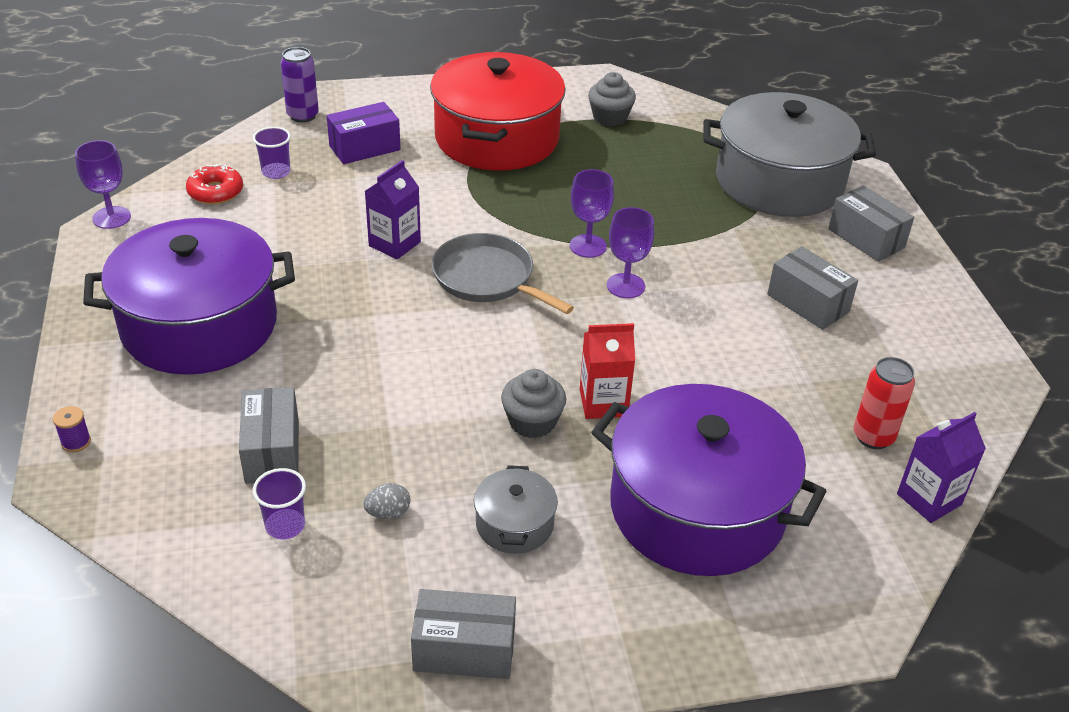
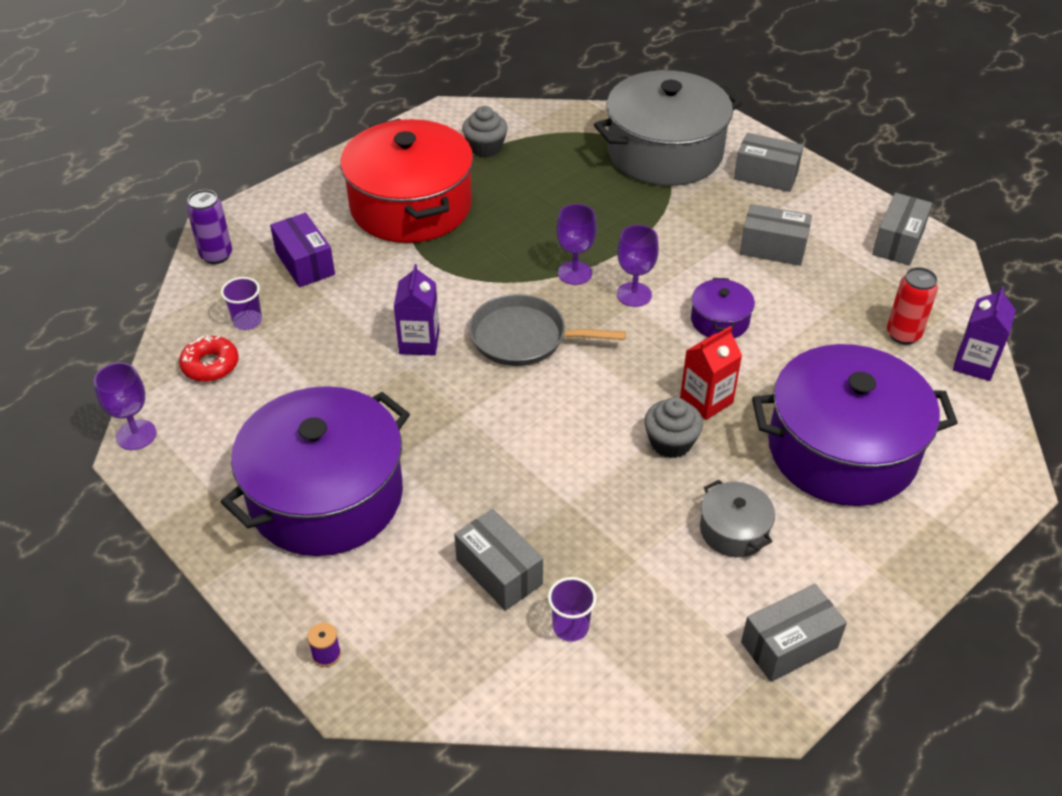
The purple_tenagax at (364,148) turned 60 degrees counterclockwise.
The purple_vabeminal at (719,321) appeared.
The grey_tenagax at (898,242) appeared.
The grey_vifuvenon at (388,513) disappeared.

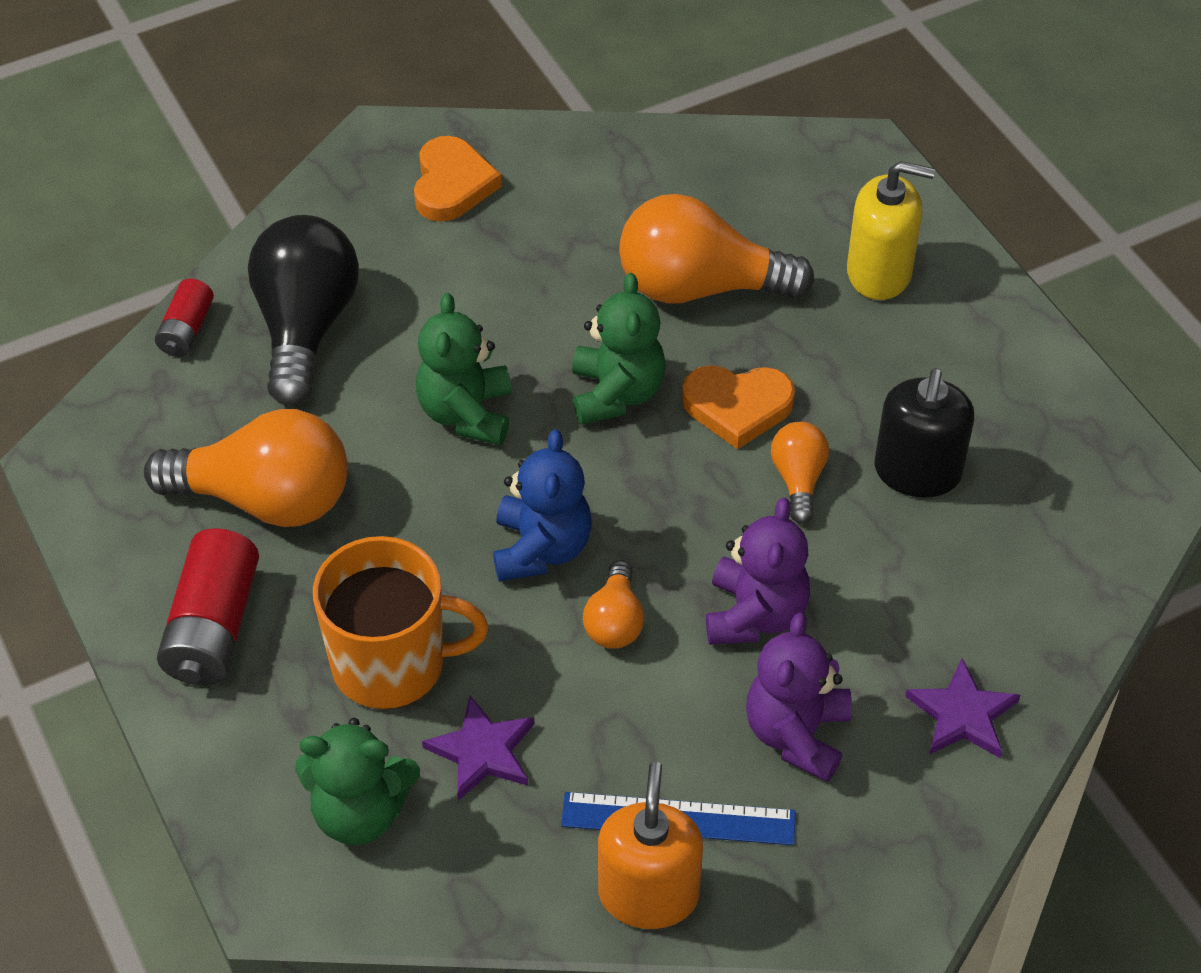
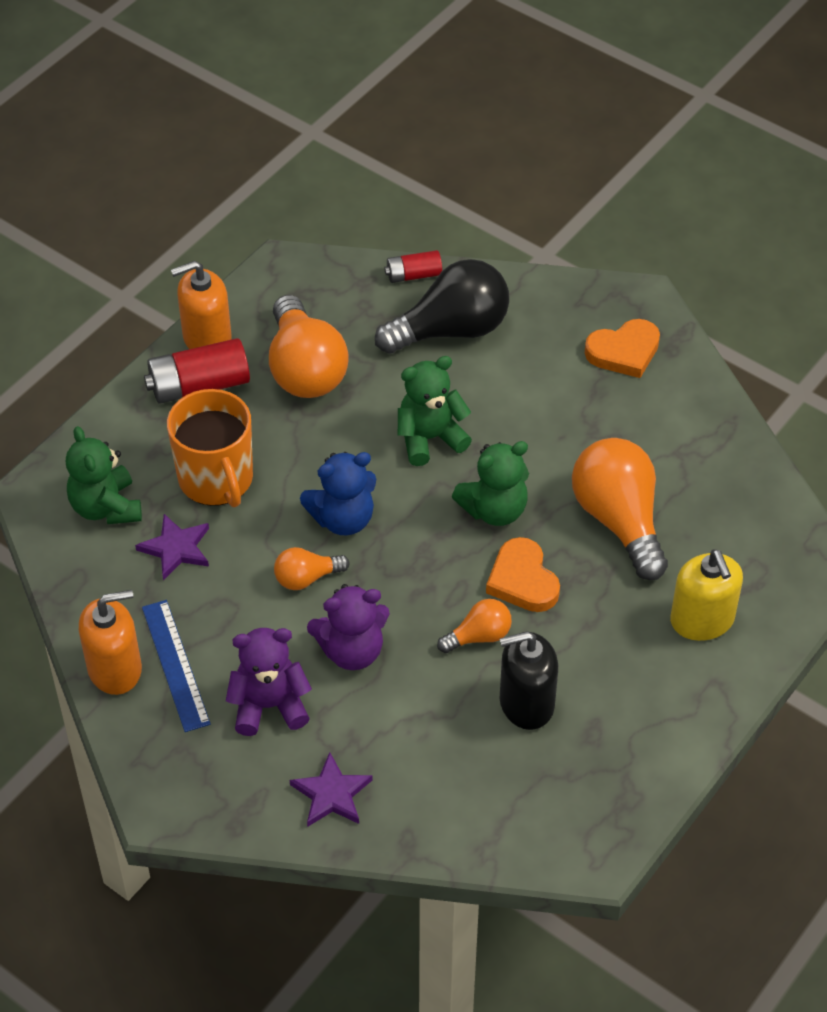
The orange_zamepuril at (207,338) appeared.

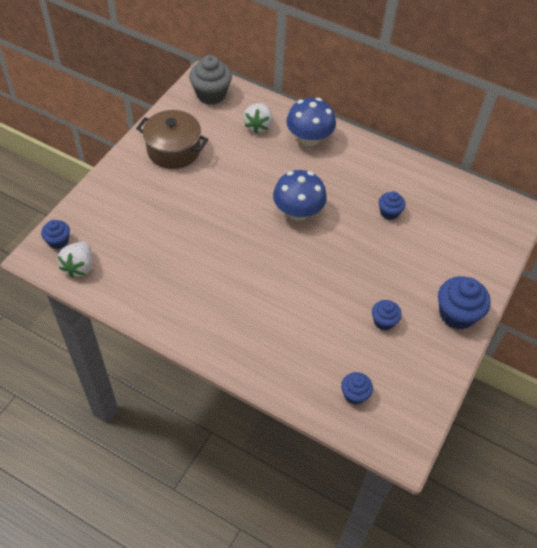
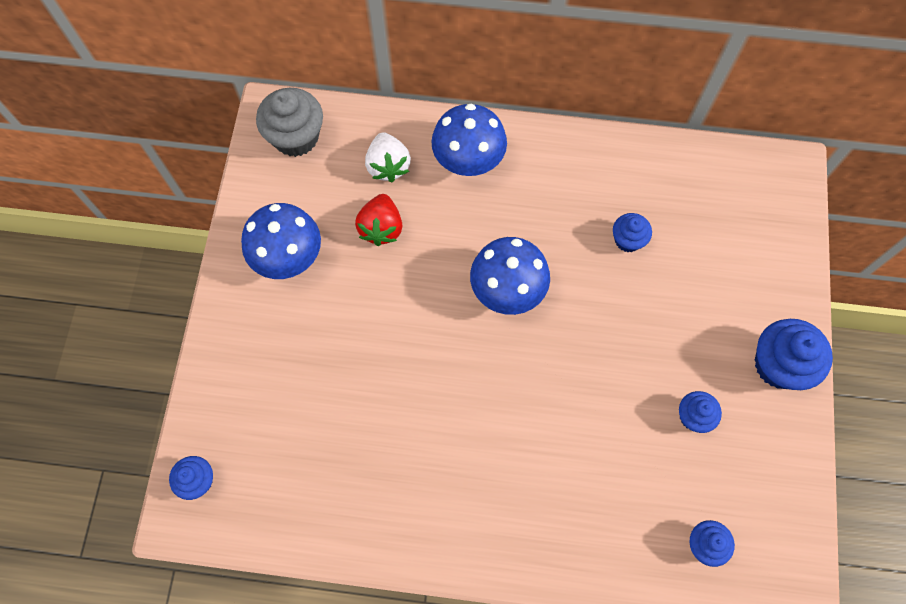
The brown_vabeminal at (173,150) was replaced by the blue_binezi at (288,256).
The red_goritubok at (381,228) appeared.
The white_goritubok at (79,267) disappeared.

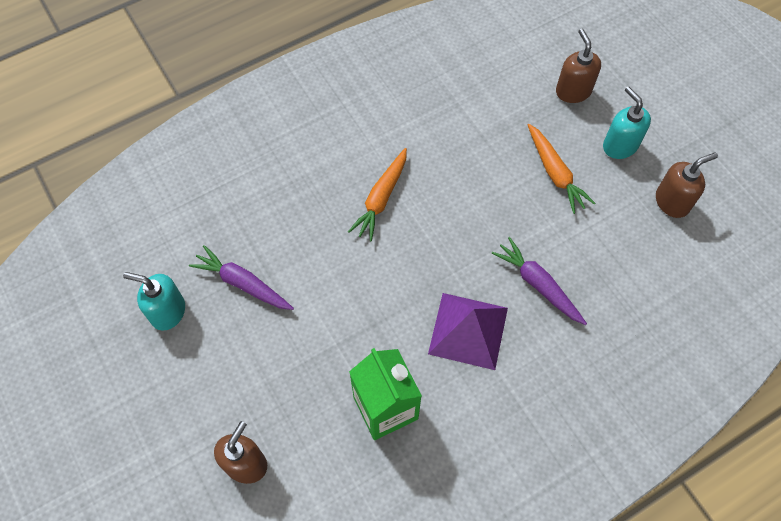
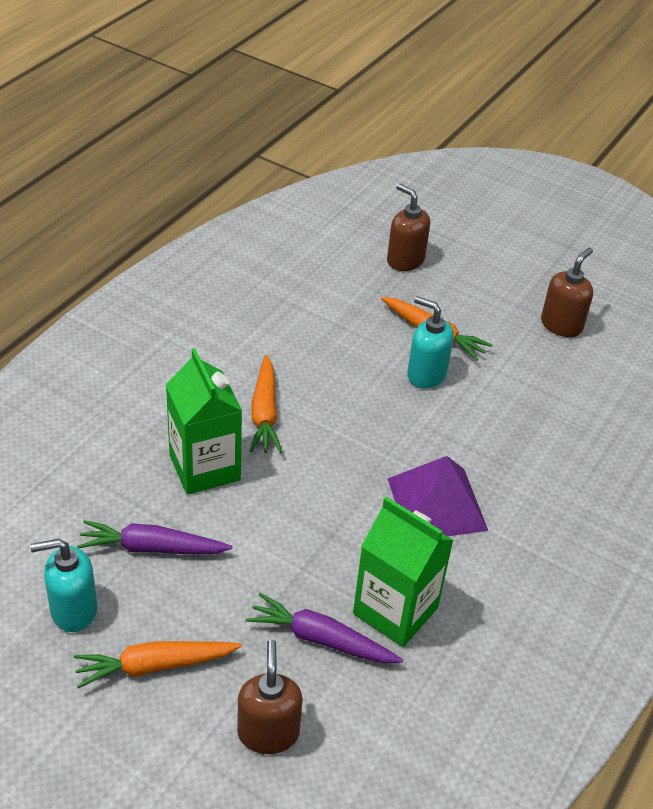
The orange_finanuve at (154,666) appeared.
The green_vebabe at (204,467) appeared.
The purple_finanuve moved from (538,284) to (321,639).
The turquoise_zamepuril moved from (619,145) to (426,374).

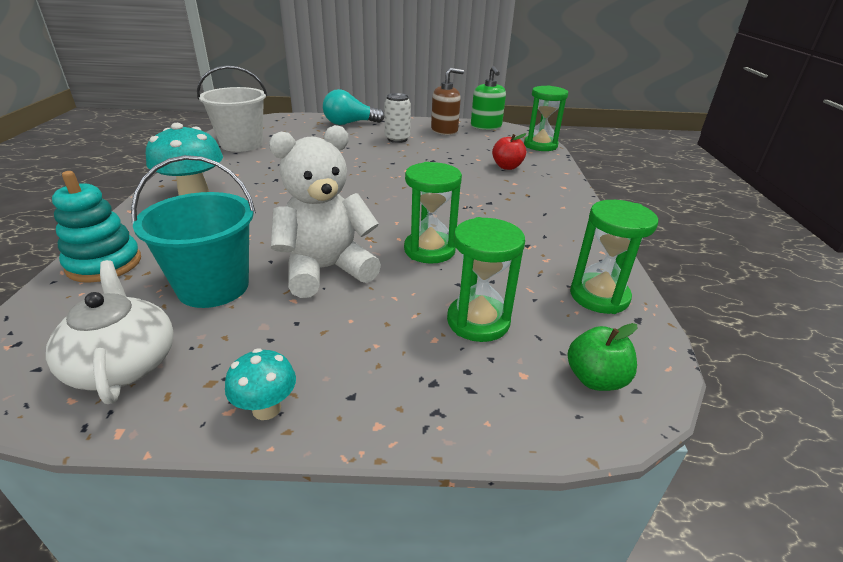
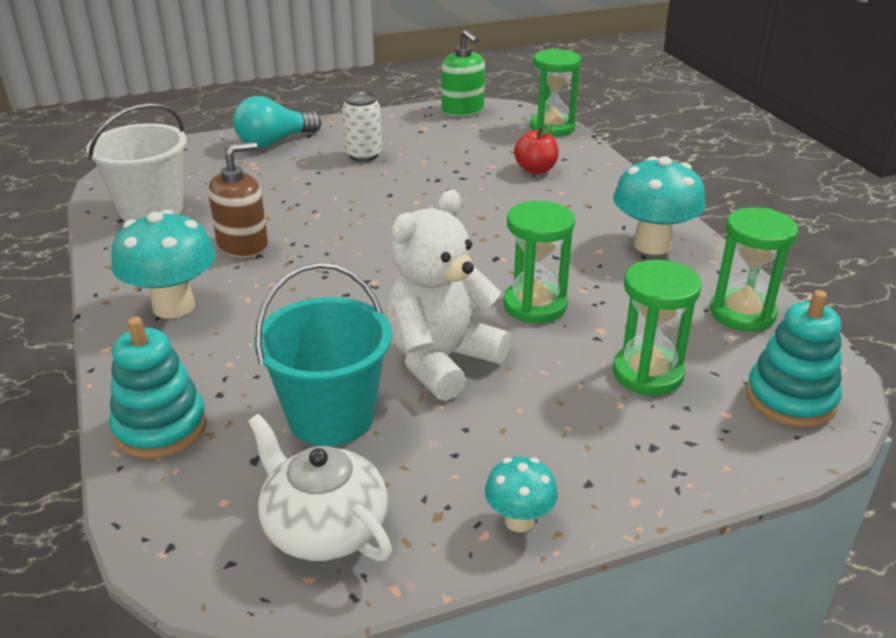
The brown_zamepuril moved from (444,130) to (243,245).
The turquoise_binezi at (652,245) appeared.
The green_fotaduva at (595,379) was replaced by the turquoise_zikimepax at (790,398).

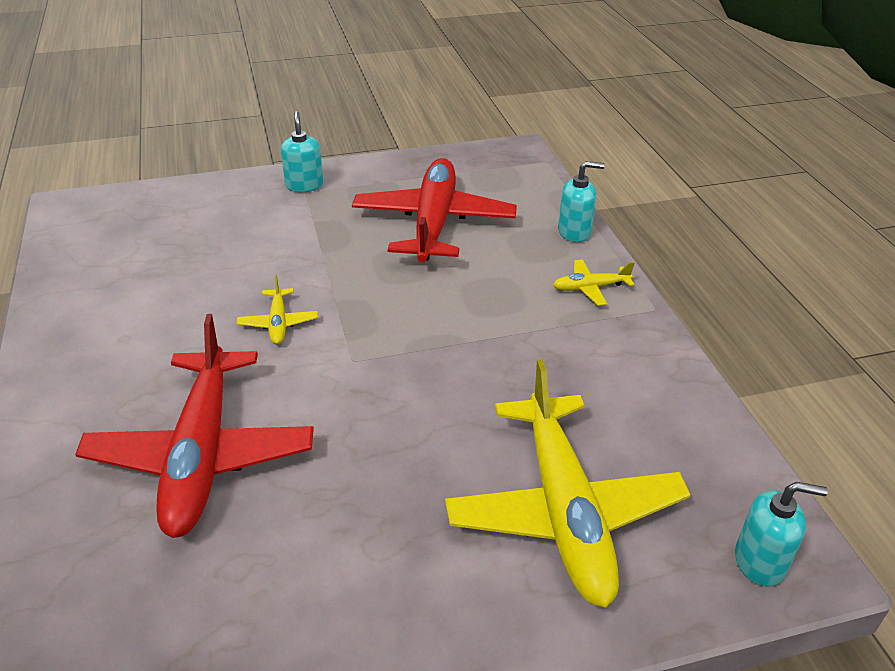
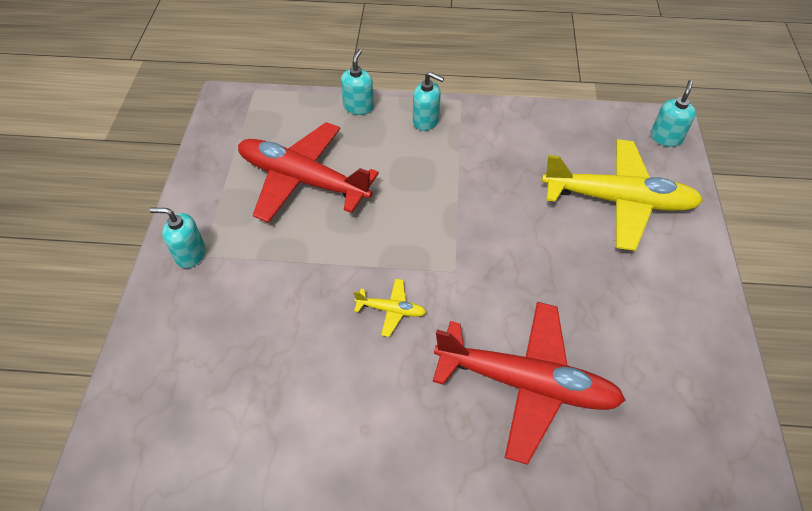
The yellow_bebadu at (590,288) was replaced by the turquoise_zamepuril at (426,121).

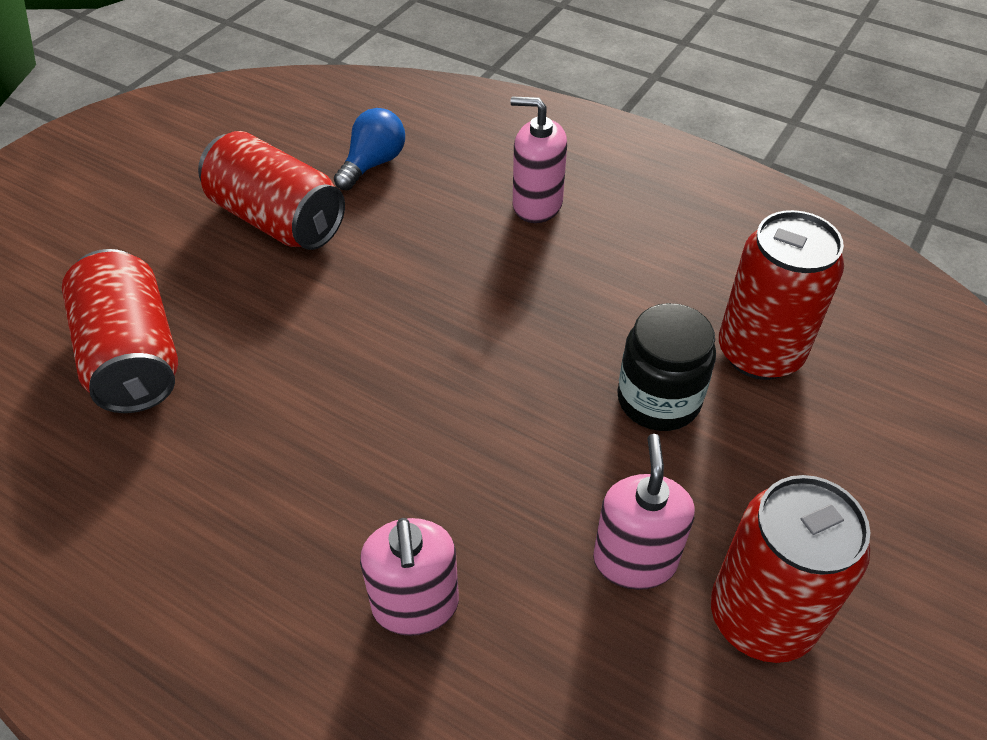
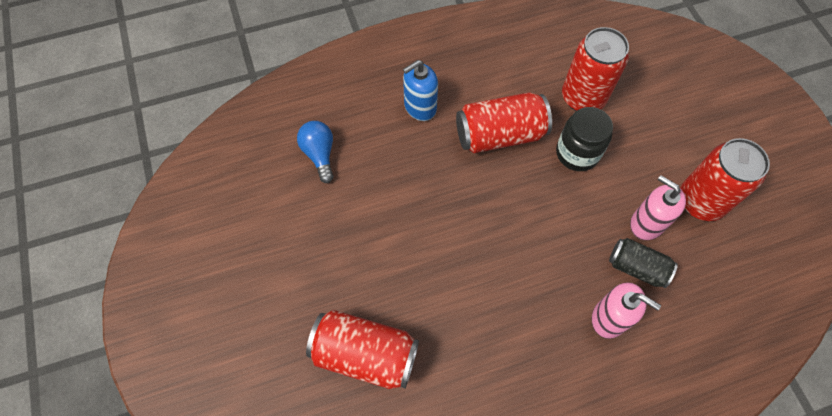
The pink_zamepuril at (537,205) became the blue_zamepuril at (420,107).
The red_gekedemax moved from (277,219) to (499,135).
The black_gekedemax at (636,267) appeared.

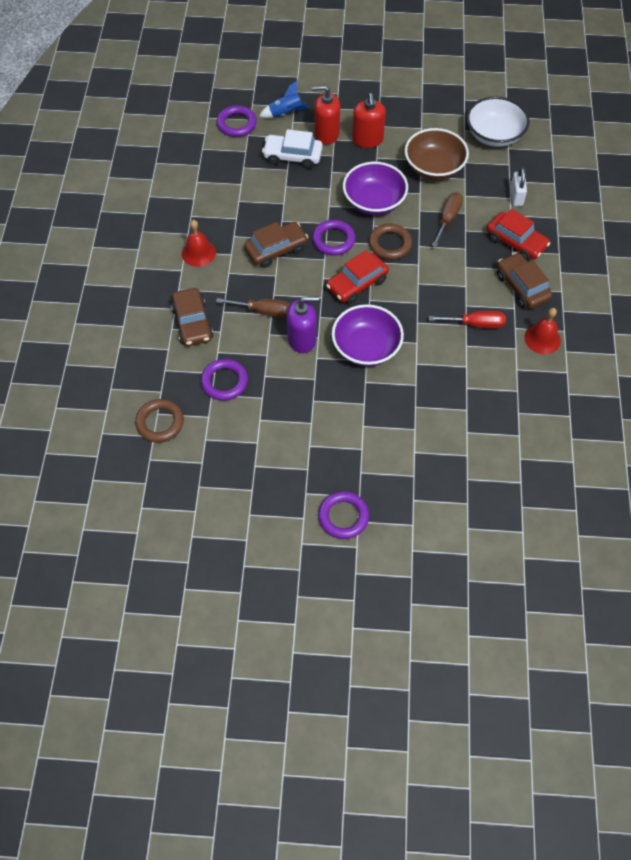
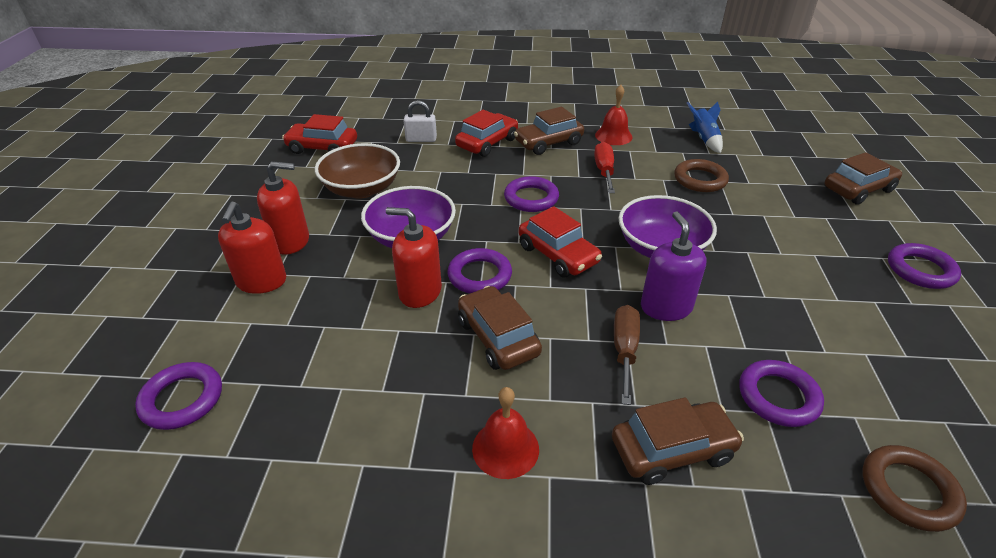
The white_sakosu at (494,135) was replaced by the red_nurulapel at (322,148).
The red_zamepuril at (420,292) appeared.
The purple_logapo at (531,198) appeared.
The brown_logapo moved from (390,244) to (700,180).
The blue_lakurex moved from (285,113) to (704,139).
The brown_nurulapel at (858,189) appeared.
The white_nurulapel at (292,156) disappeared.
The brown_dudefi at (448,219) disappeared.

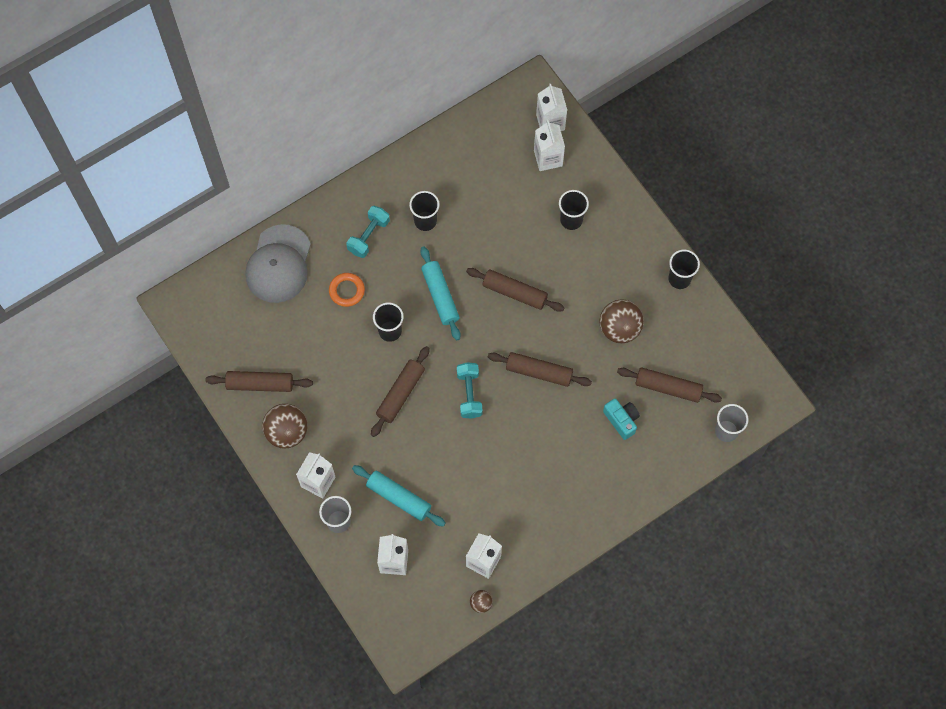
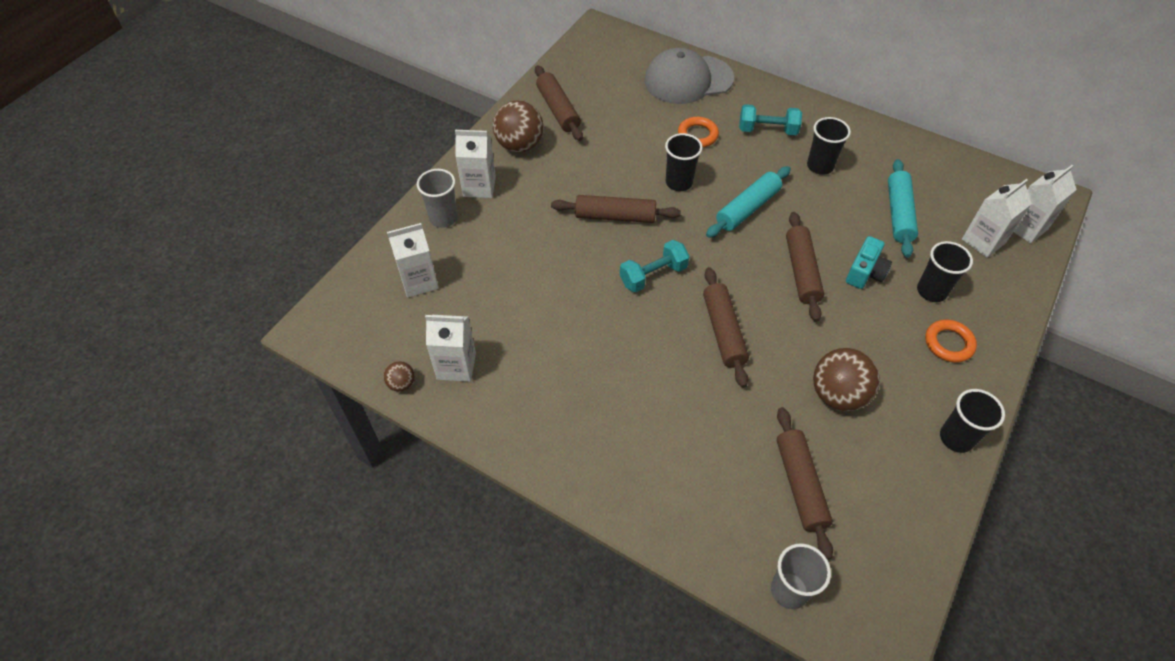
The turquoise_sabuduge moved from (621,420) to (865,272).
The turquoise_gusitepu moved from (399,498) to (898,214).
The orange_logapo at (948,343) appeared.

